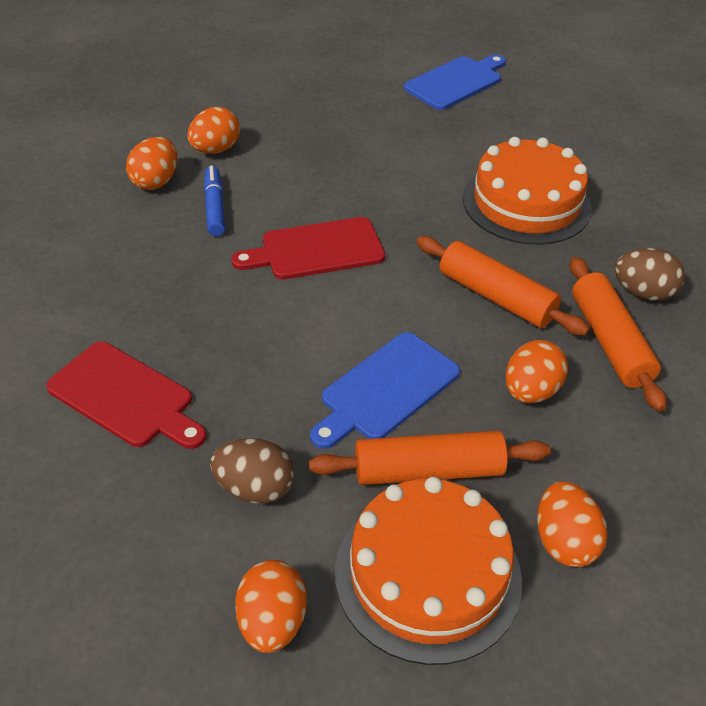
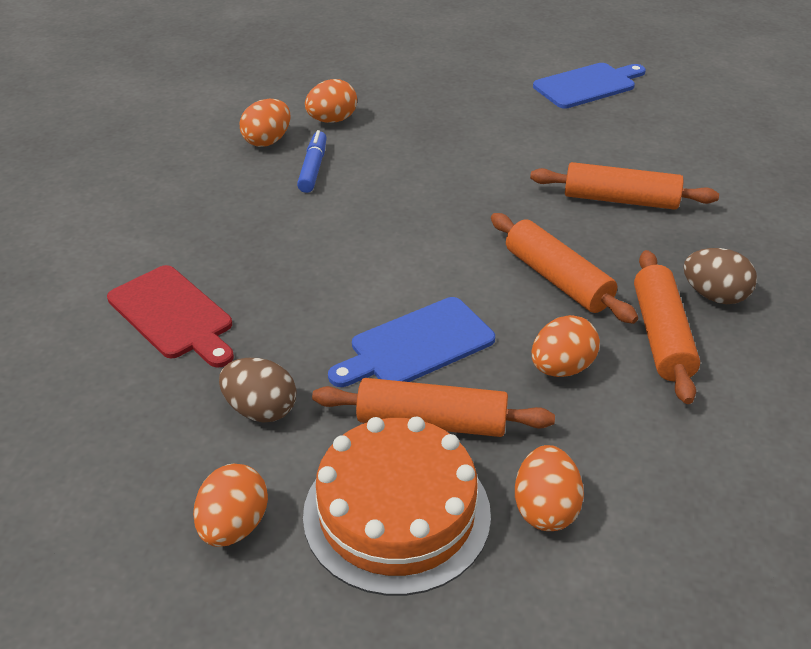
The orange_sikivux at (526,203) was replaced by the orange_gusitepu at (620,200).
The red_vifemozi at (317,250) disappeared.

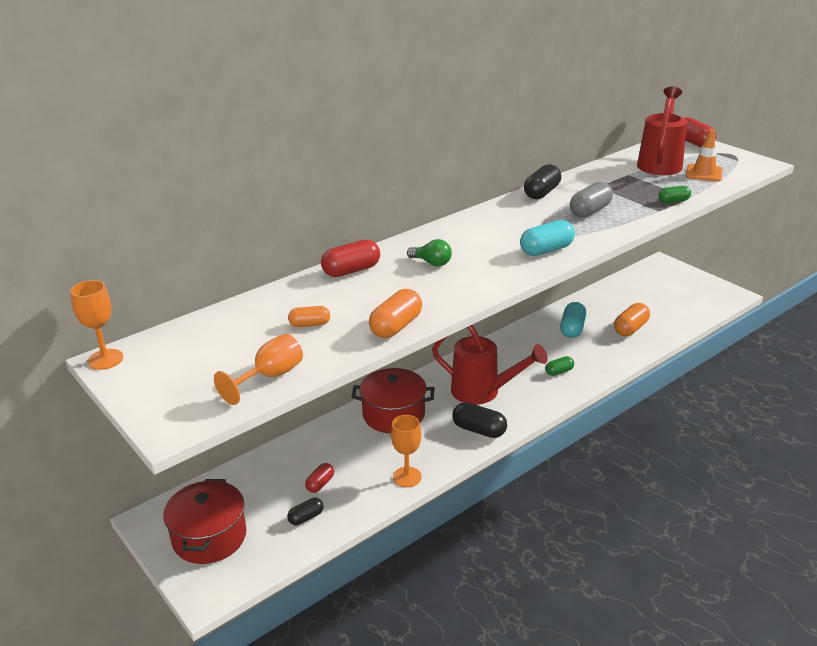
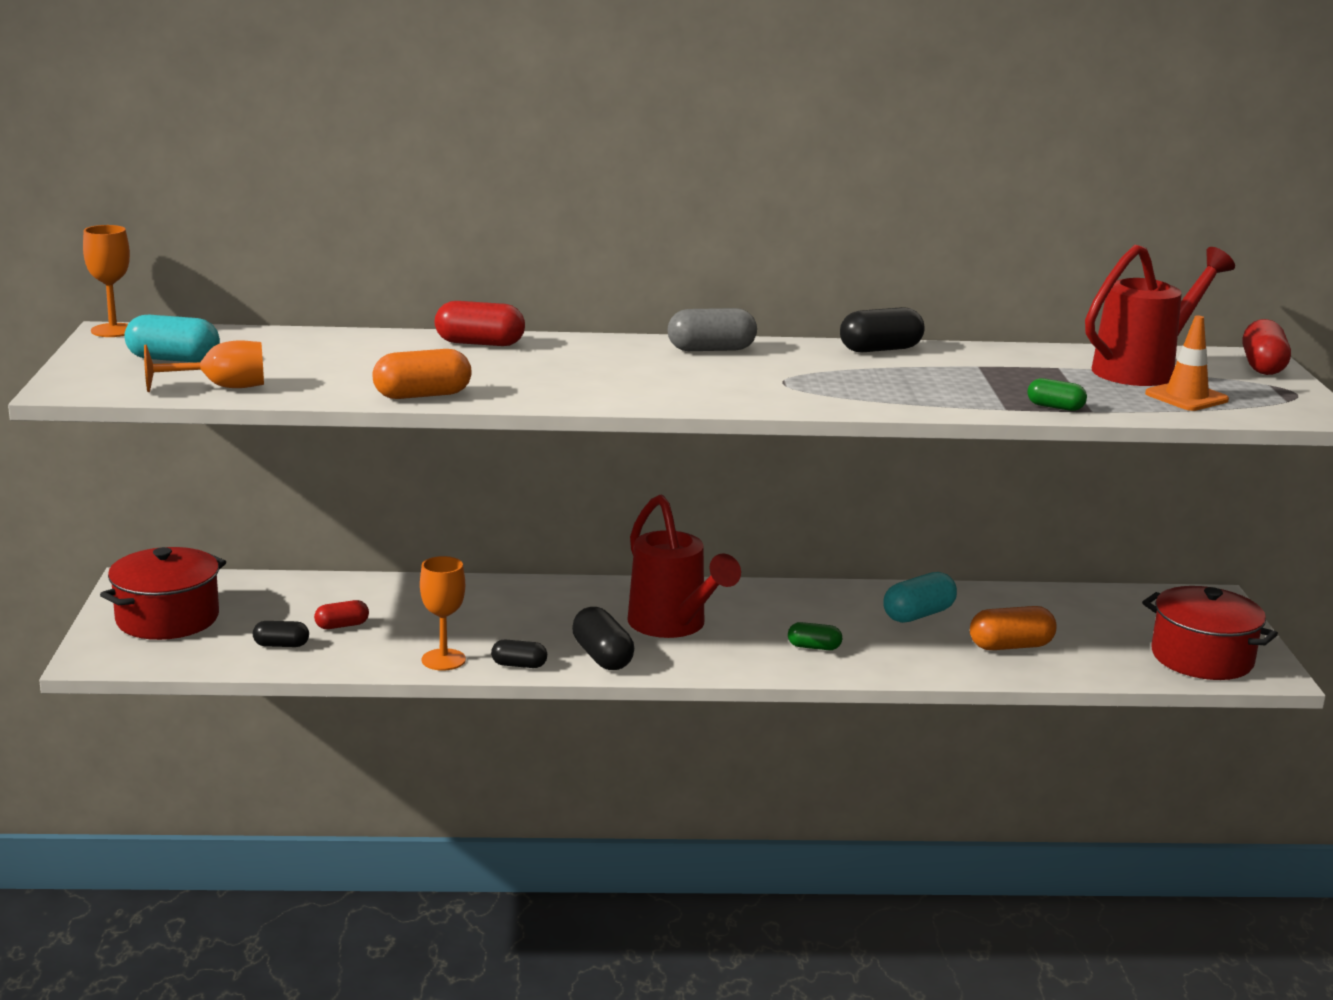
The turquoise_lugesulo moved from (546,250) to (173,359).
The black_lugesulo at (519,665) appeared.
The grey_lugesulo moved from (590,211) to (711,349).
The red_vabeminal moved from (393,414) to (1202,658).
The orange_lugesulo at (309,324) disappeared.
The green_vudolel at (431,263) disappeared.

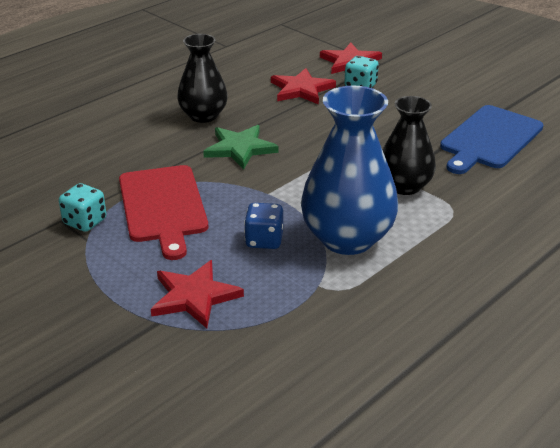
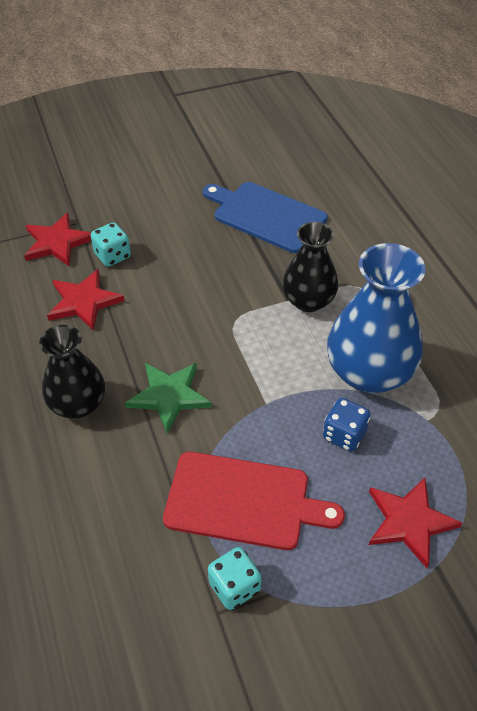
The blue_vifemozi at (489,139) turned 150 degrees clockwise.

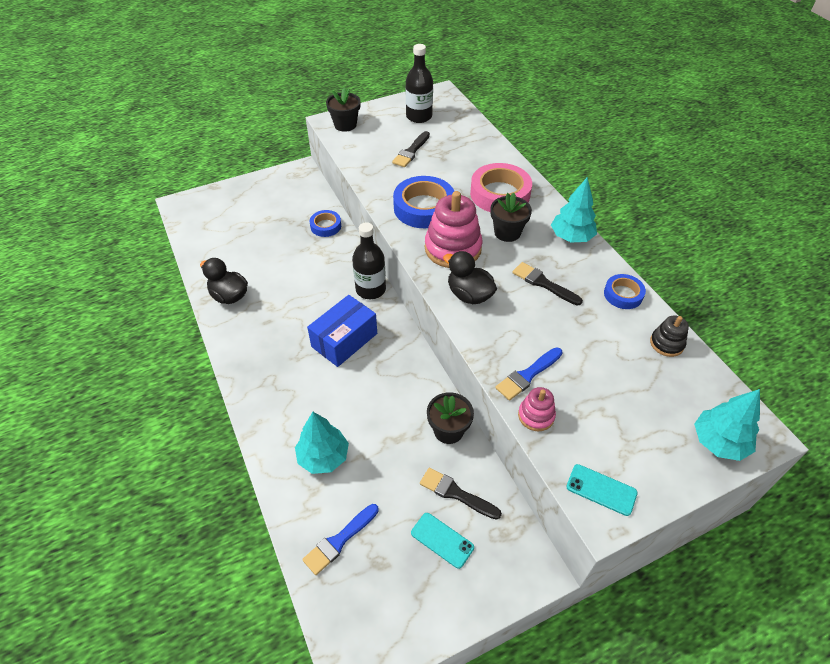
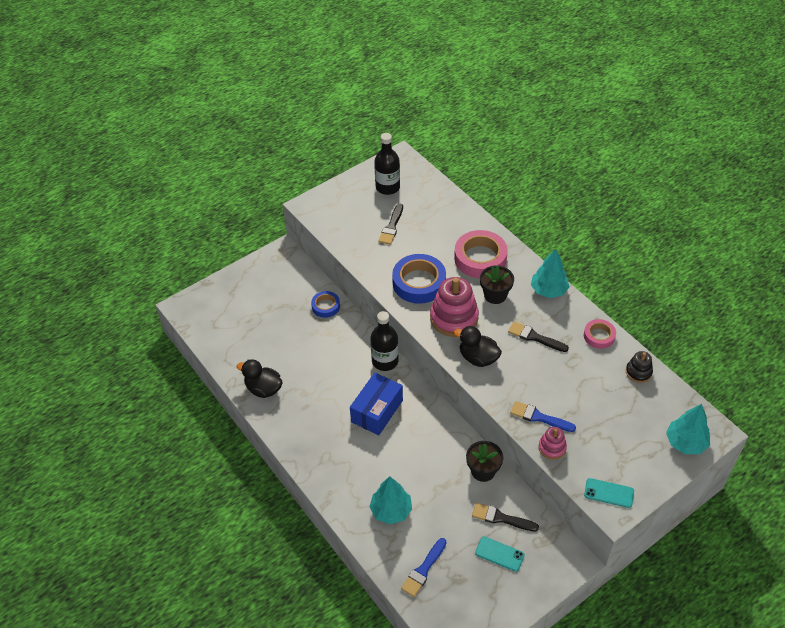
The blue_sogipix at (527,375) turned 75 degrees clockwise.
The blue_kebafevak at (623,294) became the pink_kebafevak at (599,336).
The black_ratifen at (345,125) disappeared.

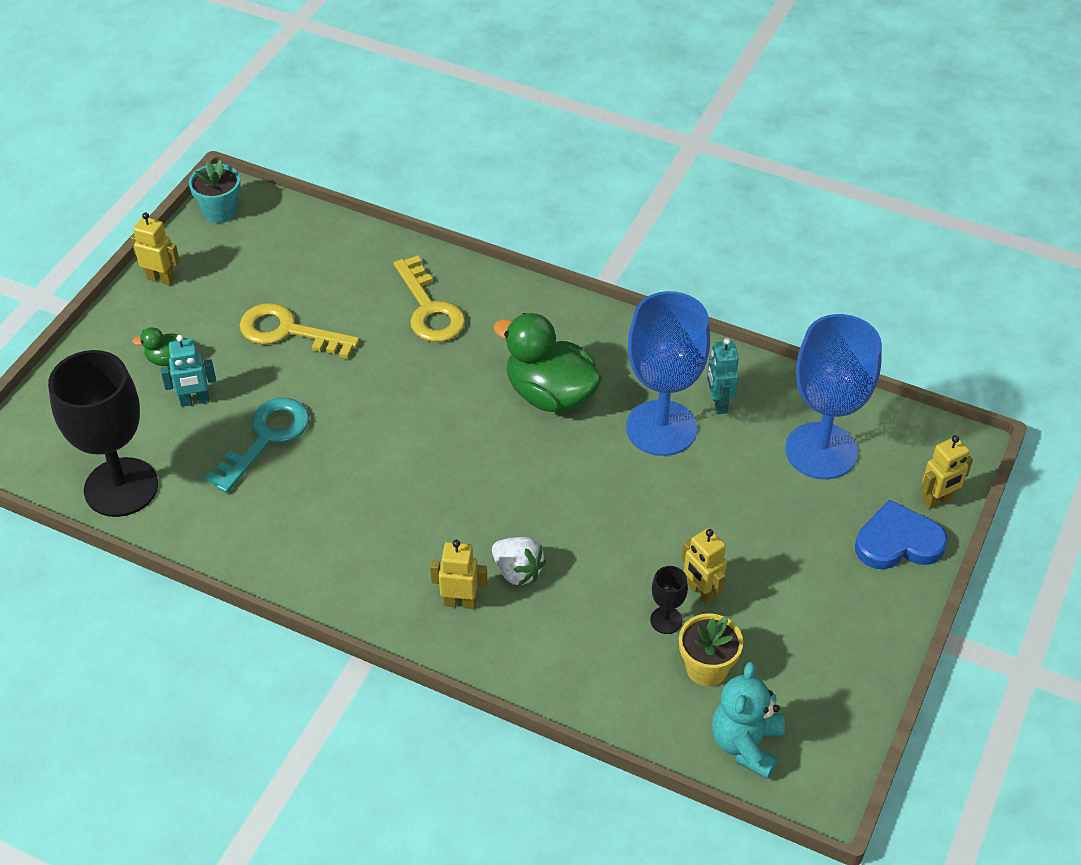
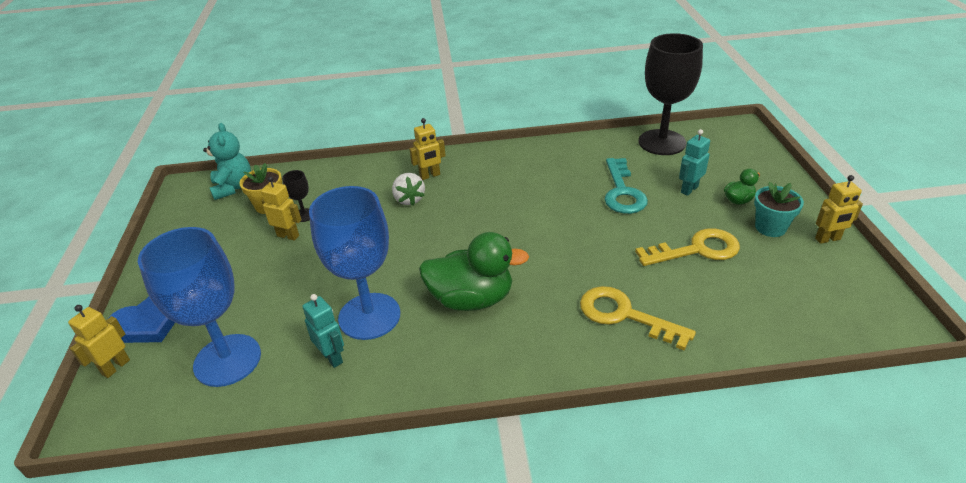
The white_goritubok at (517,571) turned 120 degrees counterclockwise.
The turquoise_ratifen moved from (220,211) to (770,227).

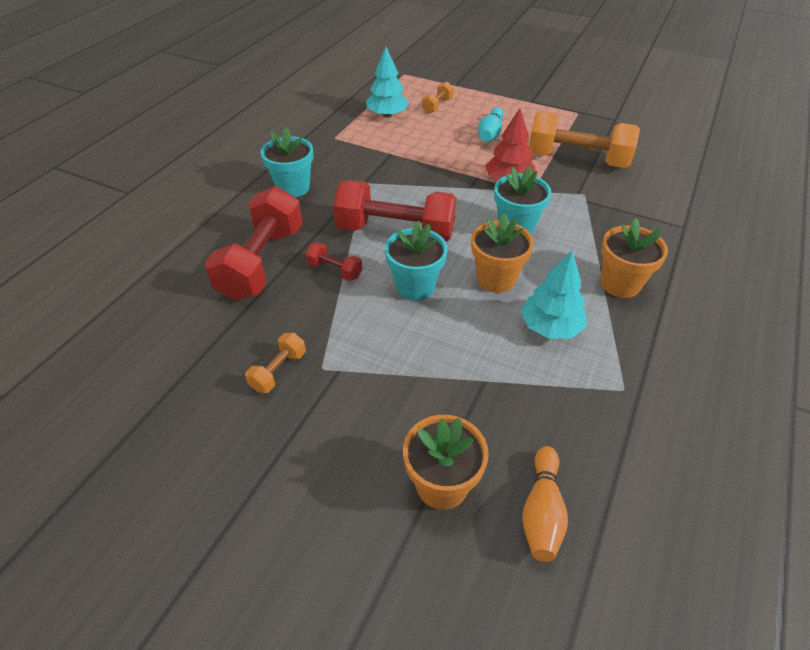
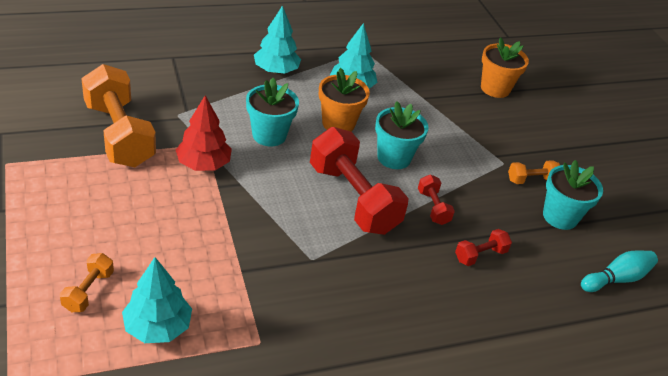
The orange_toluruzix at (437,106) turned 60 degrees counterclockwise.
The orange_ratifen at (620,284) was replaced by the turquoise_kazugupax at (276,70).
The red_toluruzix at (262,262) changed to 0.45 times the size.
The turquoise_ratifen moved from (293,188) to (560,216).
The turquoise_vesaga moved from (490,134) to (616,279).
The orange_vesaga at (542,511) disappeared.

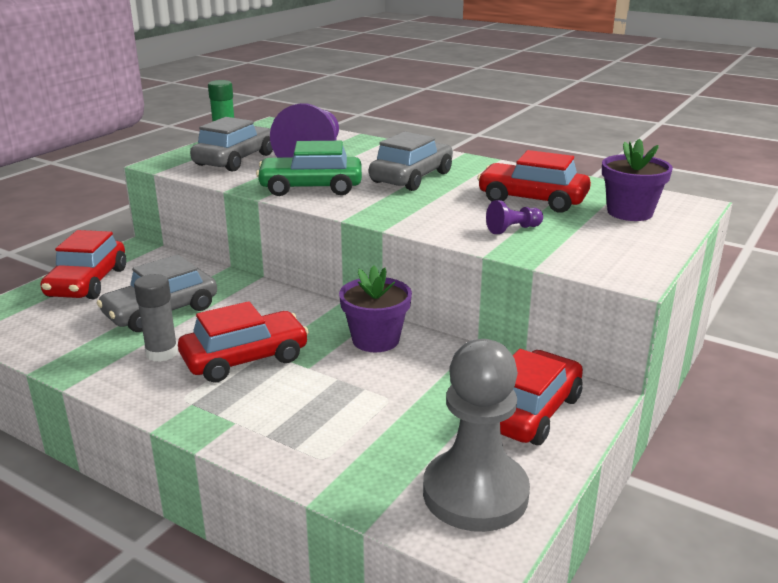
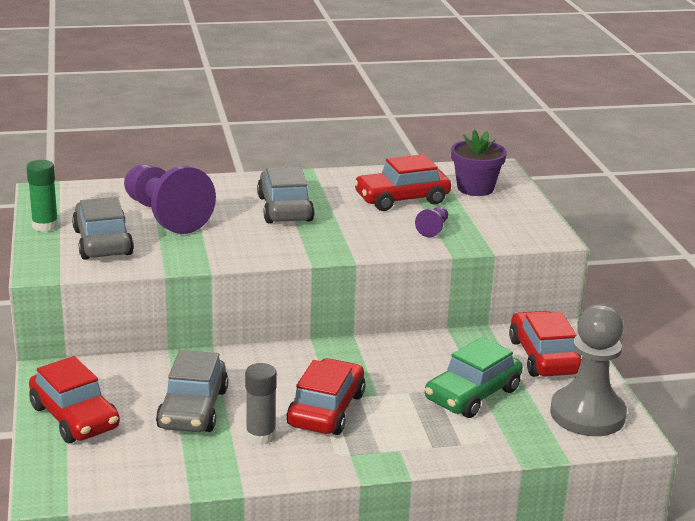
The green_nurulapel moved from (311,188) to (472,394).
The purple_ratifen at (375,340) disappeared.

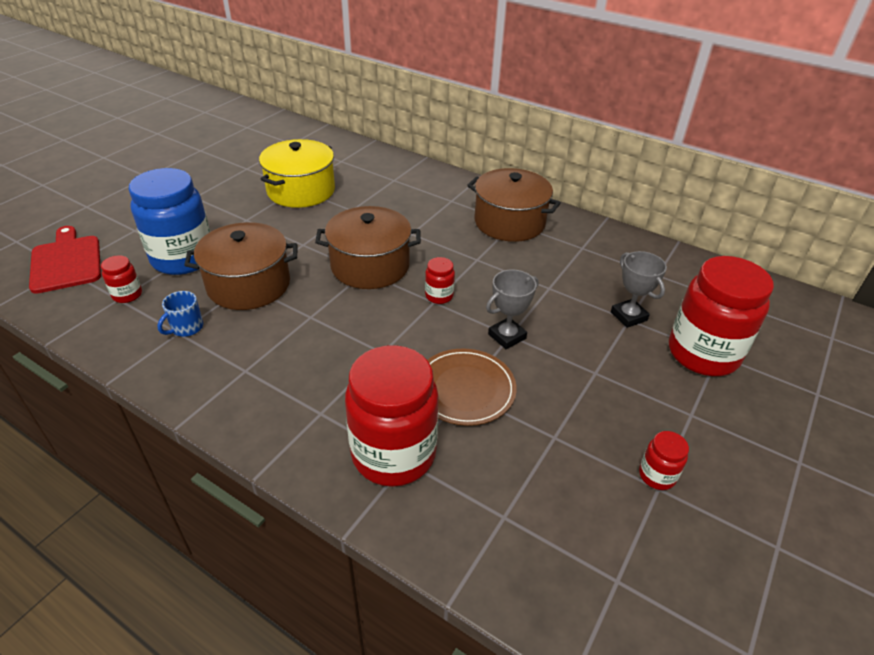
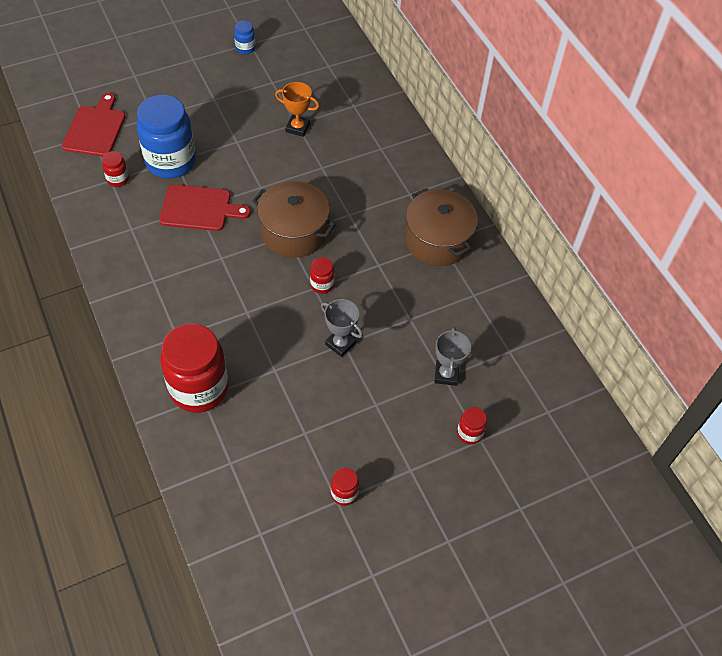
The brown_vabeminal at (249,284) was replaced by the red_vifemozi at (199,208).
The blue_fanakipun at (245,48) appeared.
The yellow_vabeminal at (301,190) was replaced by the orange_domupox at (297,128).
The grey_domupox at (507,336) turned 45 degrees clockwise.
The red_fanakipun at (703,354) changed to 0.43 times the size.
The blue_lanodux at (186,328) disappeared.
The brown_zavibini at (465,389) disappeared.

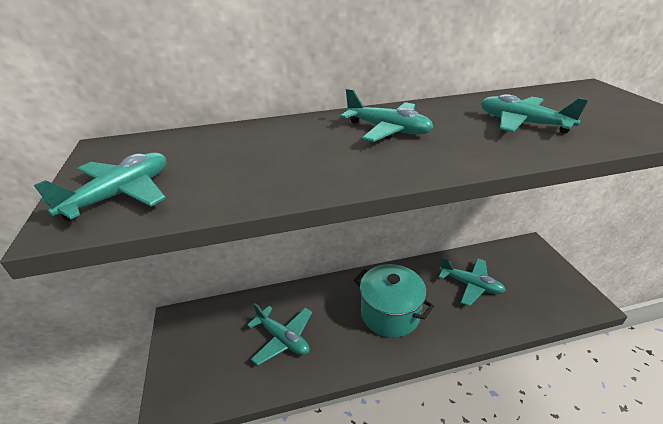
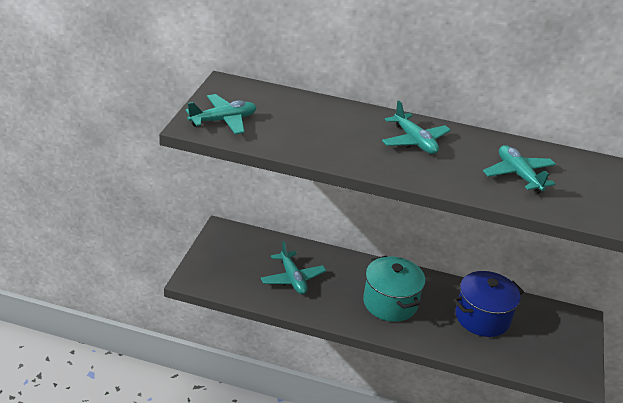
The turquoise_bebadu at (470,285) was replaced by the blue_vabeminal at (482,318).

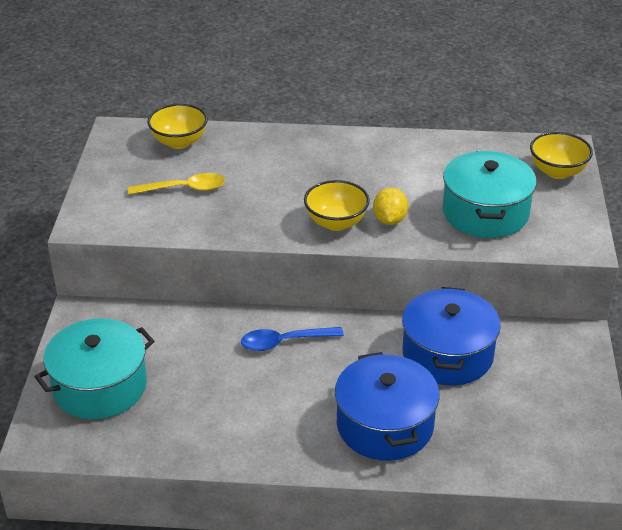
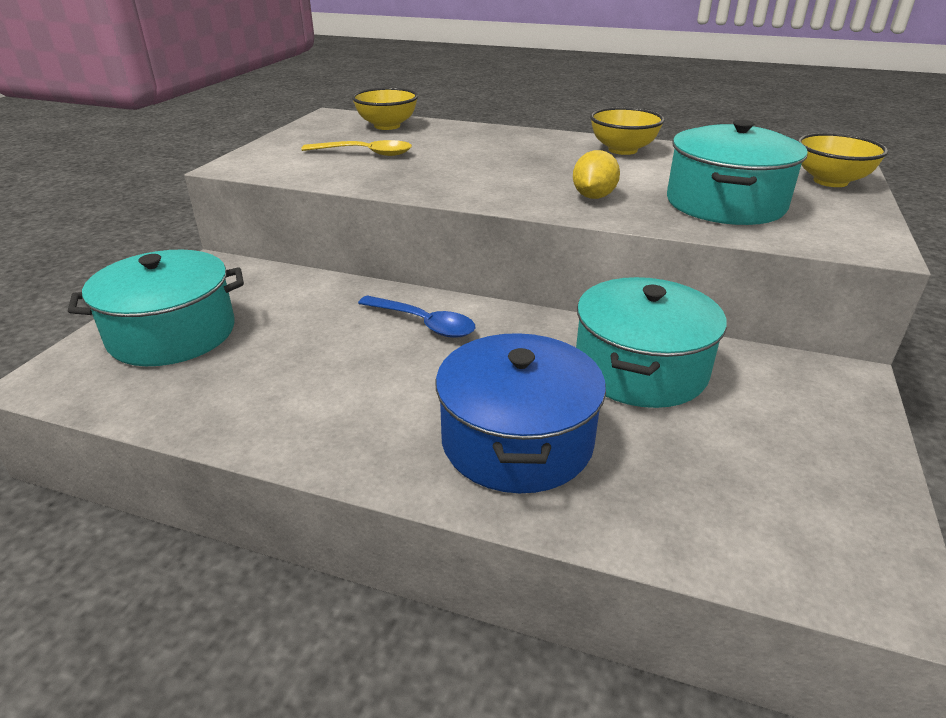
The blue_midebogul at (284,342) turned 150 degrees counterclockwise.
The blue_vabeminal at (447,354) became the turquoise_vabeminal at (640,369).
The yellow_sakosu moved from (336,222) to (622,150).

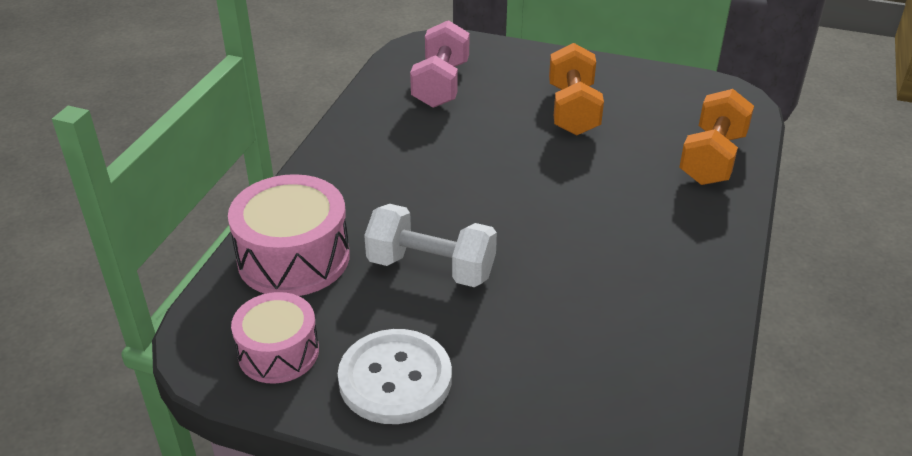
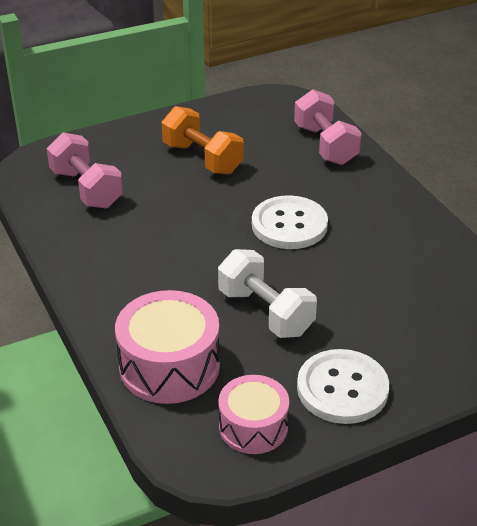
The white_toluruzix at (431,268) turned 75 degrees clockwise.
The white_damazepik at (289,225) appeared.
The orange_toluruzix at (712,158) became the pink_toluruzix at (325,145).

